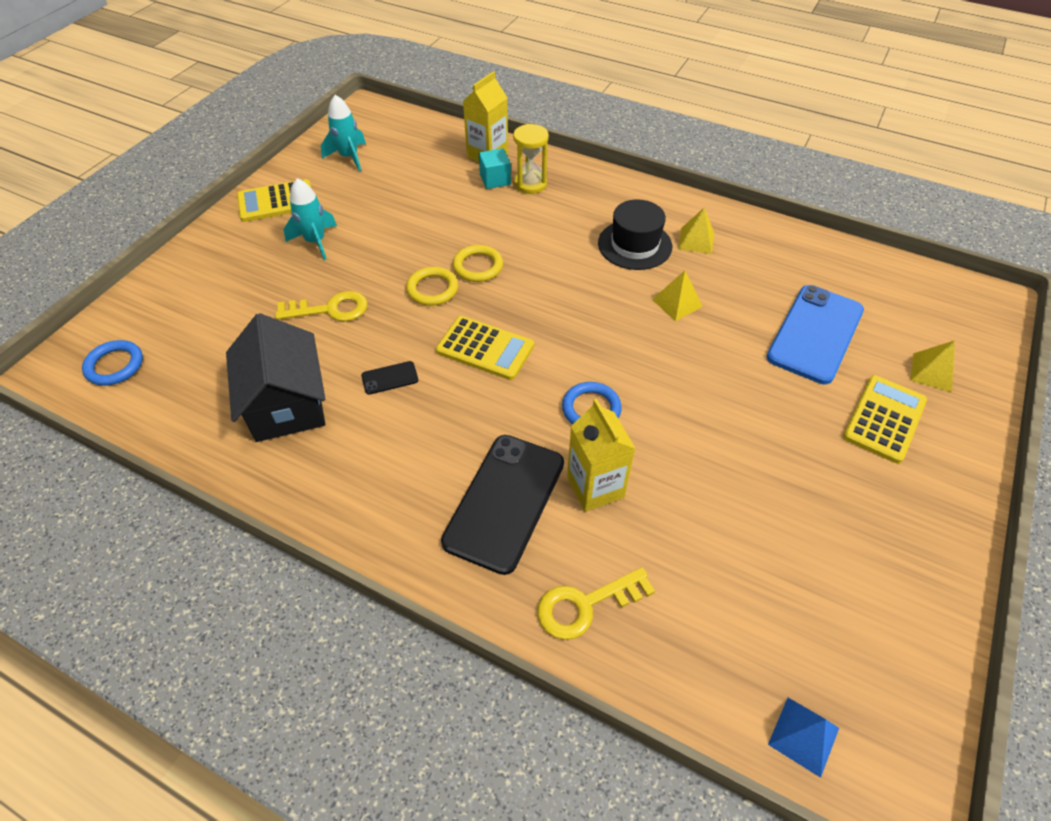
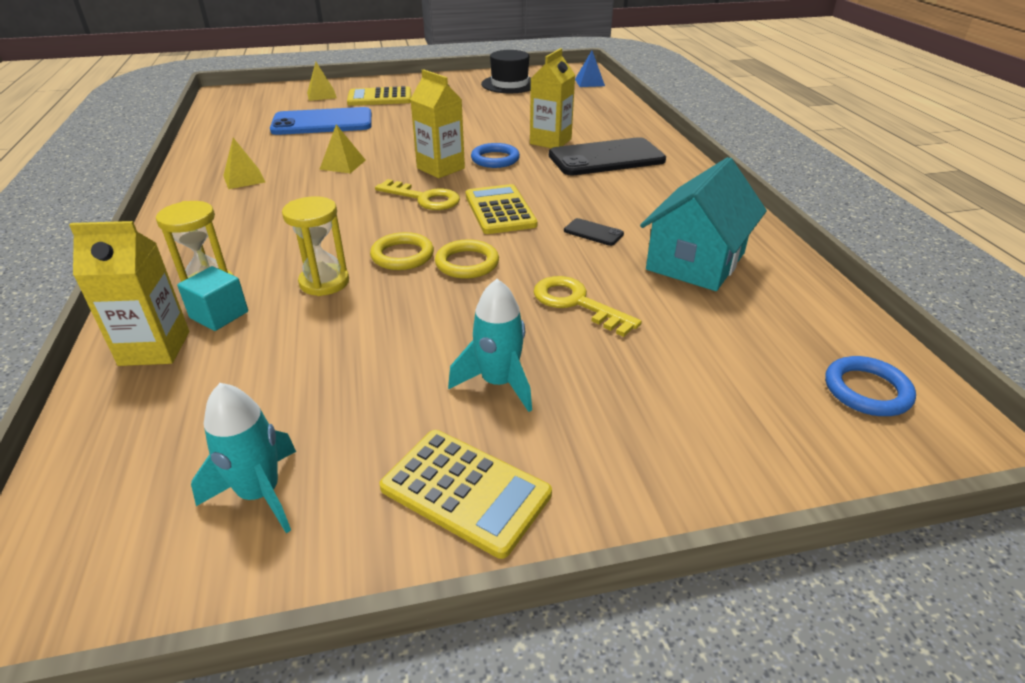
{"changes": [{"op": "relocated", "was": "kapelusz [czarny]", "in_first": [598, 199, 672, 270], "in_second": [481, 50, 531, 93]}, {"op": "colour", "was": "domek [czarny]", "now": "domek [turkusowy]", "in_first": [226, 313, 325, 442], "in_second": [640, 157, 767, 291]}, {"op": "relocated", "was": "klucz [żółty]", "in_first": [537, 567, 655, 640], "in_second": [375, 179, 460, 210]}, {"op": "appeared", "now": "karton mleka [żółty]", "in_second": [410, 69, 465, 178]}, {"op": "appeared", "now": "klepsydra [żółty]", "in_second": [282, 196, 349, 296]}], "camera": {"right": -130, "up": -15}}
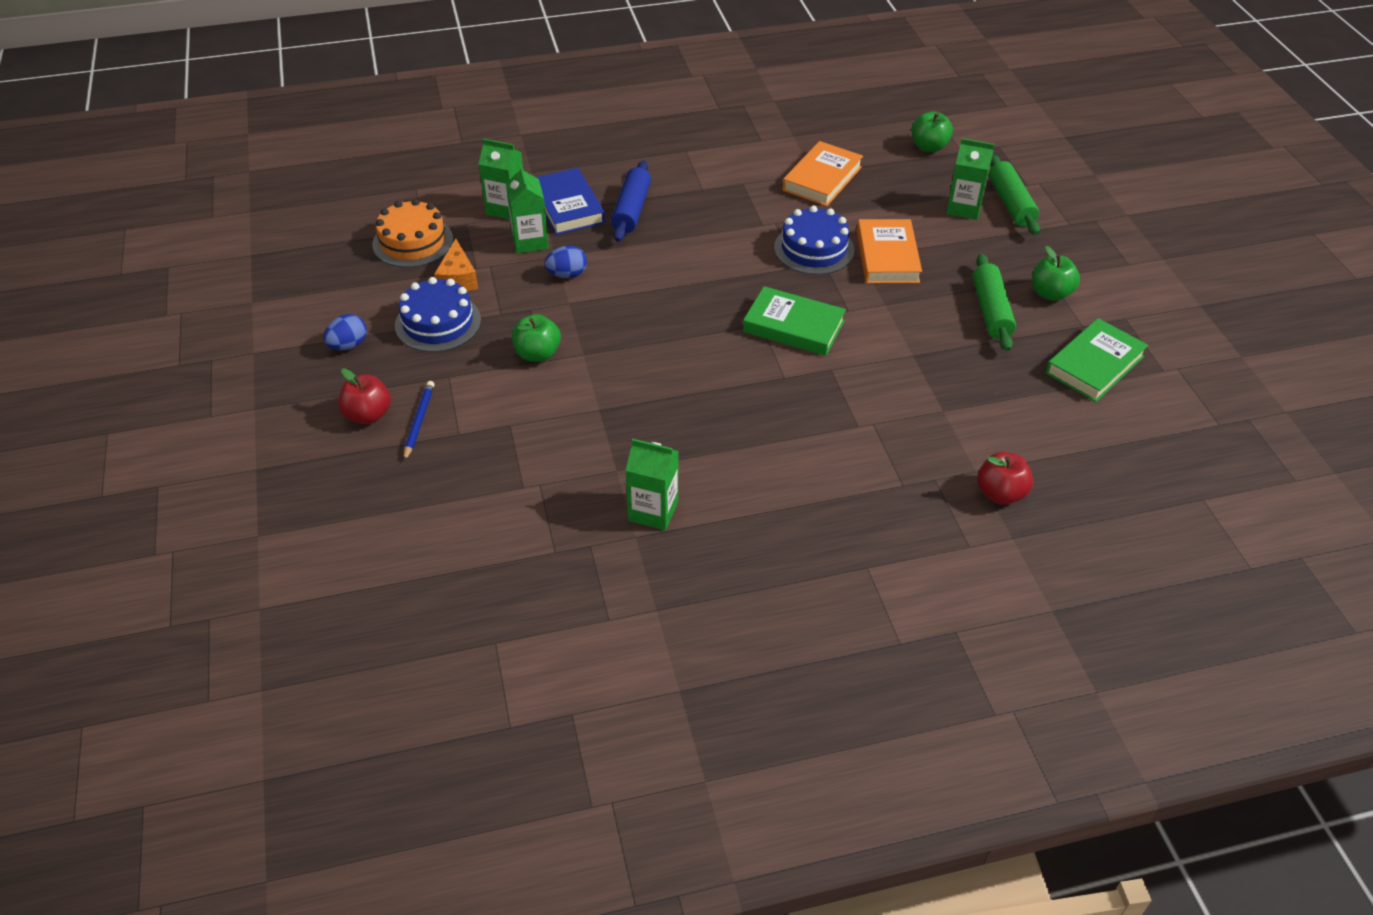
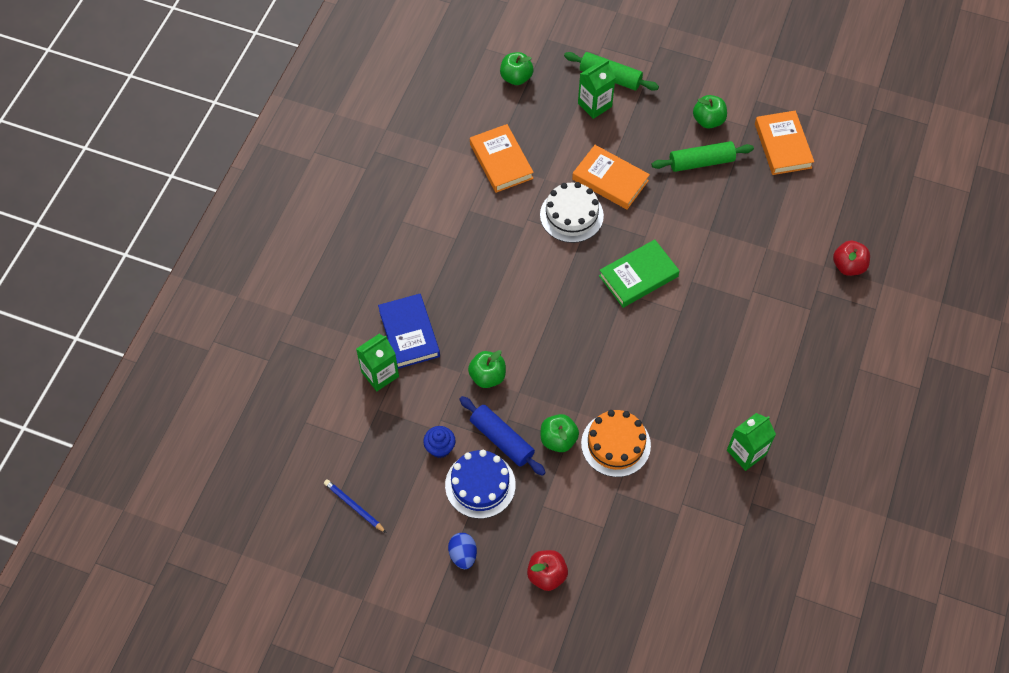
{"changes": [{"op": "relocated", "was": "wałek do ciasta [niebieski]", "in_first": [611, 161, 651, 242], "in_second": [459, 396, 546, 476]}, {"op": "missing", "was": "karton mleka [zielony]", "in_first": [506, 165, 549, 254]}, {"op": "spun", "was": "książka [niebieski]", "in_first": [536, 168, 605, 235], "in_second": [378, 294, 440, 369], "clockwise": 60}, {"op": "relocated", "was": "tort [pomarańczowy]", "in_first": [372, 199, 453, 268], "in_second": [581, 410, 651, 477]}, {"op": "colour", "was": "tort [niebieski]", "now": "tort [biały]", "in_first": [774, 206, 854, 275], "in_second": [540, 182, 604, 243]}, {"op": "exchanged", "was": "ser [pomarańczowy]", "now": "muffinka [niebieski]", "in_first": [434, 239, 478, 291], "in_second": [423, 426, 456, 458]}, {"op": "exchanged", "was": "jajko [niebieski]", "now": "jabłko [zielony]", "in_first": [544, 245, 587, 278], "in_second": [468, 350, 506, 388]}, {"op": "spun", "was": "wałek do ciasta [zielony]", "in_first": [973, 254, 1016, 351], "in_second": [651, 141, 754, 172], "clockwise": -45}, {"op": "colour", "was": "książka [zielony]", "now": "książka [pomarańczowy]", "in_first": [1045, 318, 1148, 402], "in_second": [755, 111, 814, 175]}, {"op": "relocated", "was": "ołówek [niebieski]", "in_first": [404, 381, 435, 461], "in_second": [324, 479, 386, 533]}], "camera": {"right": -55, "up": 15}}
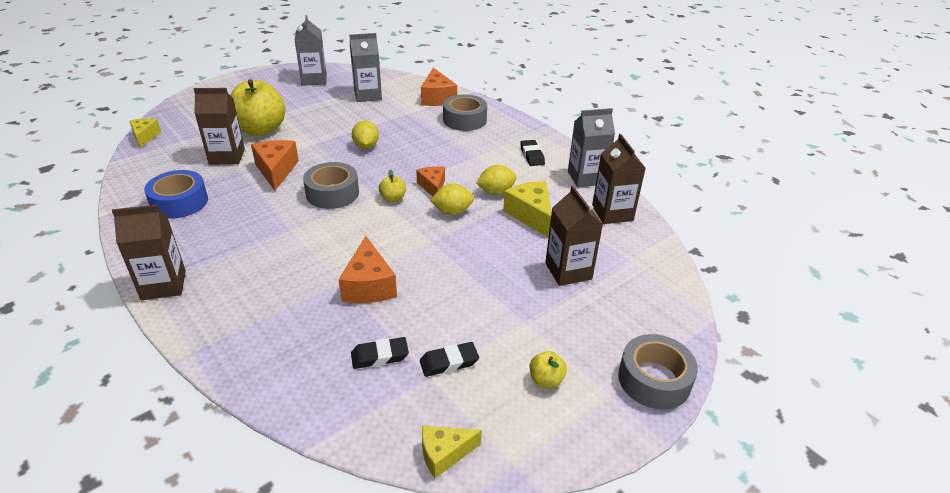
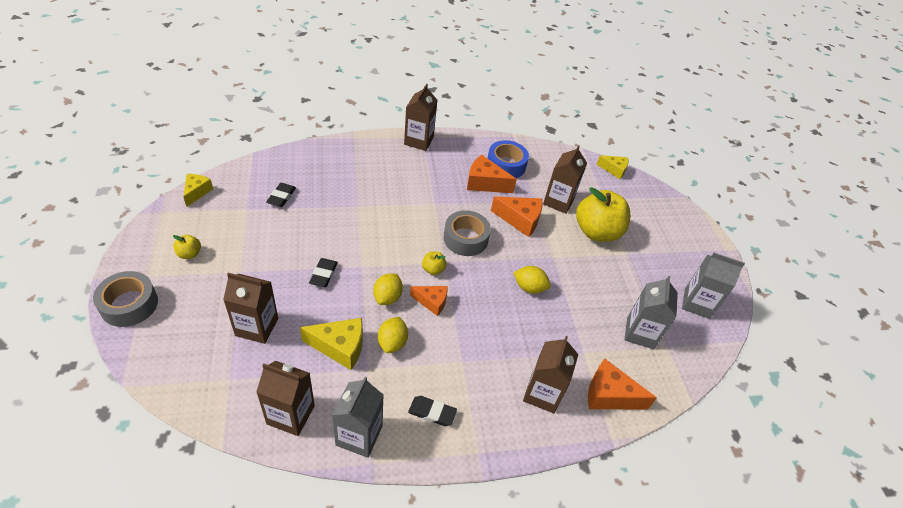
{"changes": [{"op": "exchanged", "was": "taśma klejąca [szary]", "now": "karton mleka [brązowy]", "in_first": [443, 94, 487, 131], "in_second": [523, 336, 578, 413]}, {"op": "relocated", "was": "ser [pomarańczowy]", "in_first": [339, 236, 397, 303], "in_second": [467, 155, 517, 193]}, {"op": "relocated", "was": "gumka do mazania [czarny]", "in_first": [420, 342, 479, 377], "in_second": [309, 258, 338, 287]}], "camera": {"right": 115, "up": 10}}
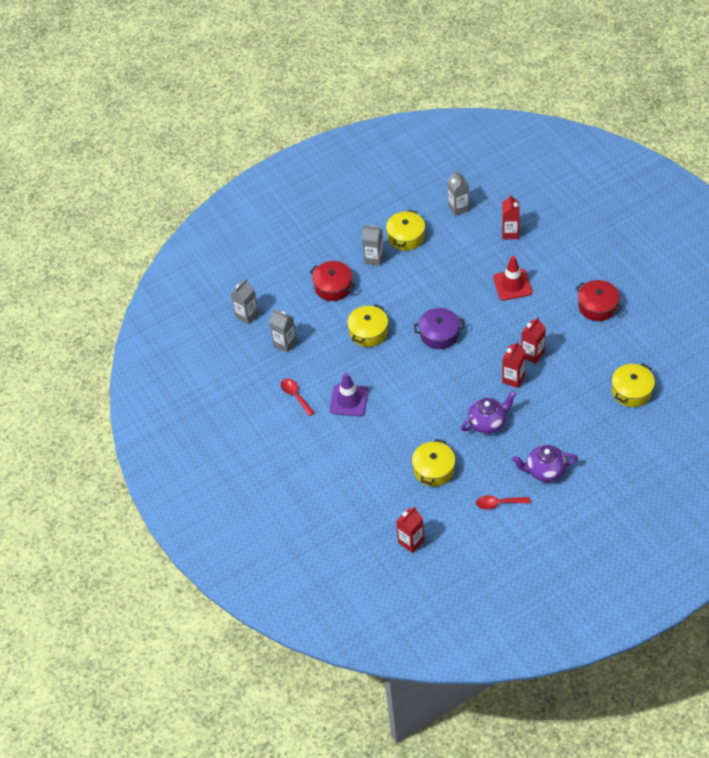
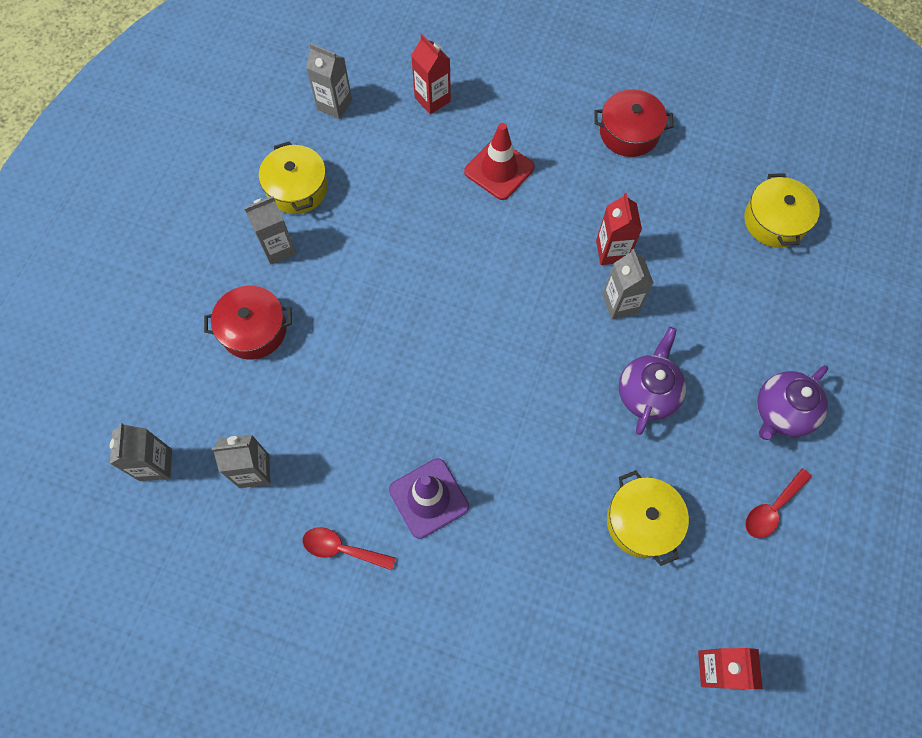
{"changes": [{"op": "missing", "was": "garnek [żółty]", "in_first": [347, 304, 388, 347]}, {"op": "missing", "was": "garnek [fioletowy]", "in_first": [414, 308, 465, 349]}, {"op": "colour", "was": "karton mleka [czerwony]", "now": "karton mleka [szary]", "in_first": [502, 341, 526, 388], "in_second": [602, 249, 654, 319]}], "camera": {"right": -45, "up": 15}}
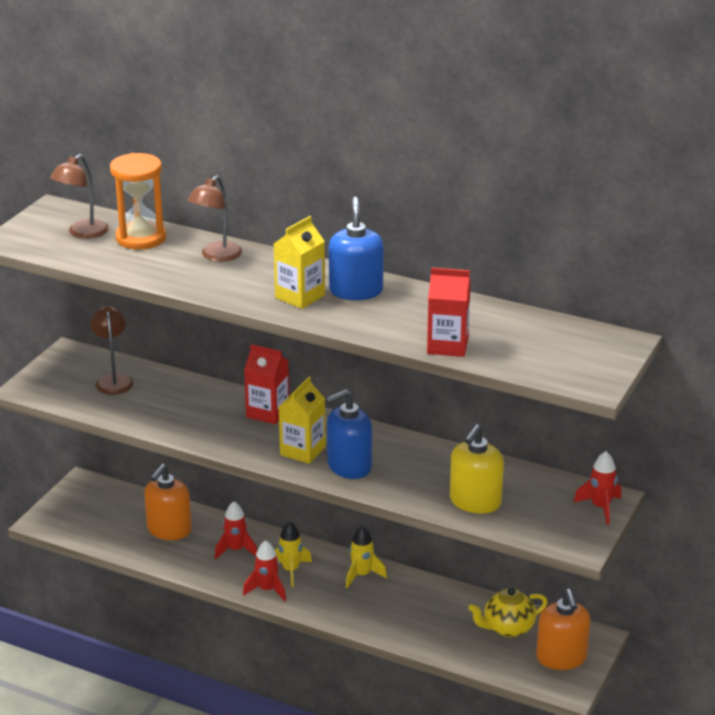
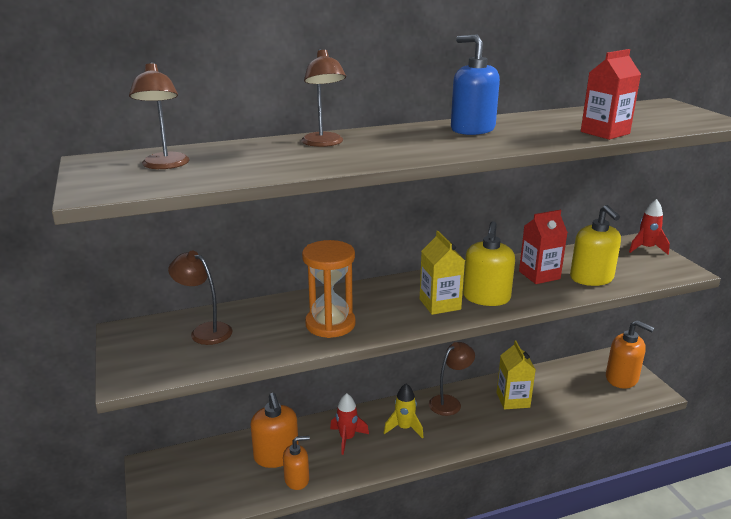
{"changes": [{"op": "relocated", "was": "klepsydra [pomarańczowy]", "in_first": [110, 153, 166, 250], "in_second": [302, 240, 356, 338]}, {"op": "relocated", "was": "karton mleka [żółty]", "in_first": [274, 216, 325, 309], "in_second": [497, 340, 536, 409]}, {"op": "relocated", "was": "karton mleka [czerwony]", "in_first": [244, 344, 289, 424], "in_second": [519, 210, 568, 284]}, {"op": "colour", "was": "dozownik mydła [niebieski]", "now": "dozownik mydła [żółty]", "in_first": [325, 389, 372, 479], "in_second": [463, 221, 515, 306]}, {"op": "exchanged", "was": "rakieta [żółty]", "now": "lampka [brązowy]", "in_first": [346, 526, 387, 588], "in_second": [429, 342, 475, 416]}, {"op": "missing", "was": "rakieta [czerwony]", "in_first": [243, 540, 286, 601]}, {"op": "missing", "was": "imbryk [żółty]", "in_first": [468, 587, 548, 637]}, {"op": "appeared", "now": "dozownik mydła [pomarańczowy]", "in_second": [283, 436, 310, 490]}], "camera": {"right": -45, "up": -5}}
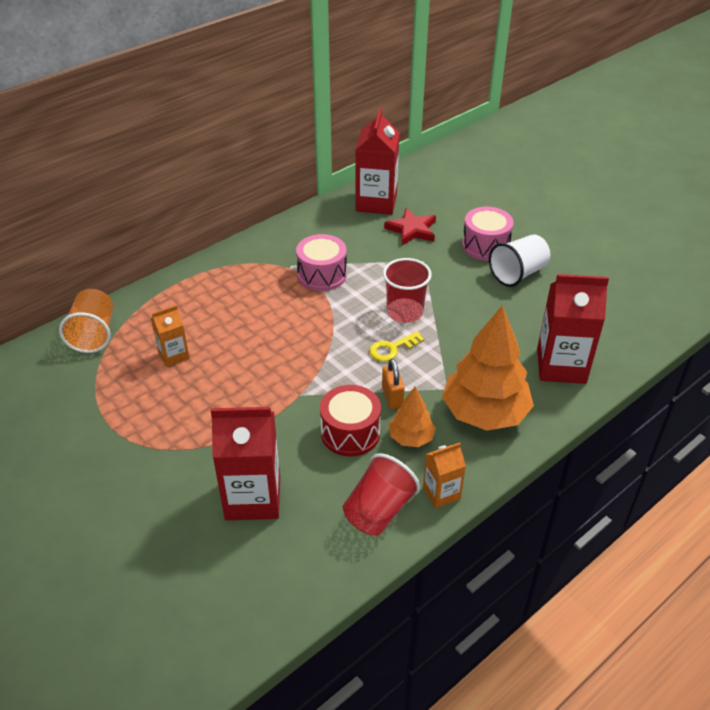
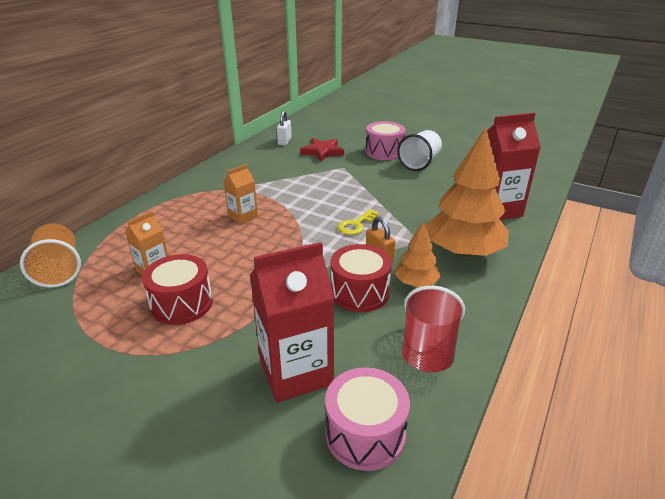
{"changes": [{"op": "exchanged", "was": "karton mleka [czerwony]", "now": "kłódka [biały]", "in_first": [355, 108, 399, 215], "in_second": [277, 110, 292, 145]}, {"op": "relocated", "was": "bęben [różowy]", "in_first": [296, 234, 347, 291], "in_second": [325, 367, 410, 471]}, {"op": "missing", "was": "szklanka [czerwony]", "in_first": [383, 258, 432, 323]}, {"op": "relocated", "was": "karton mleka [pomarańczowy]", "in_first": [423, 443, 466, 508], "in_second": [223, 164, 258, 224]}, {"op": "appeared", "now": "bęben [czerwony]", "in_second": [142, 254, 213, 325]}], "camera": {"right": -20, "up": -10}}
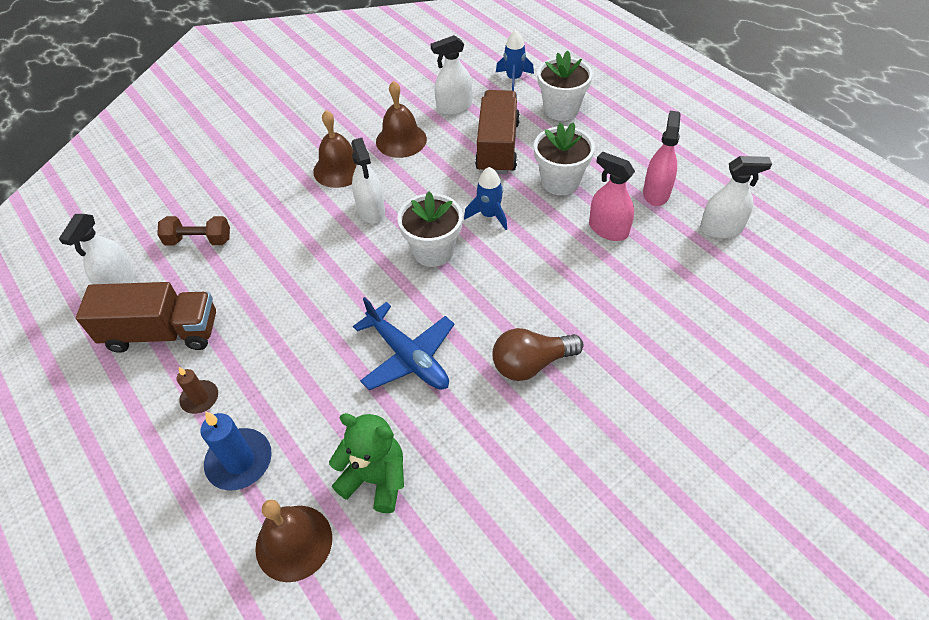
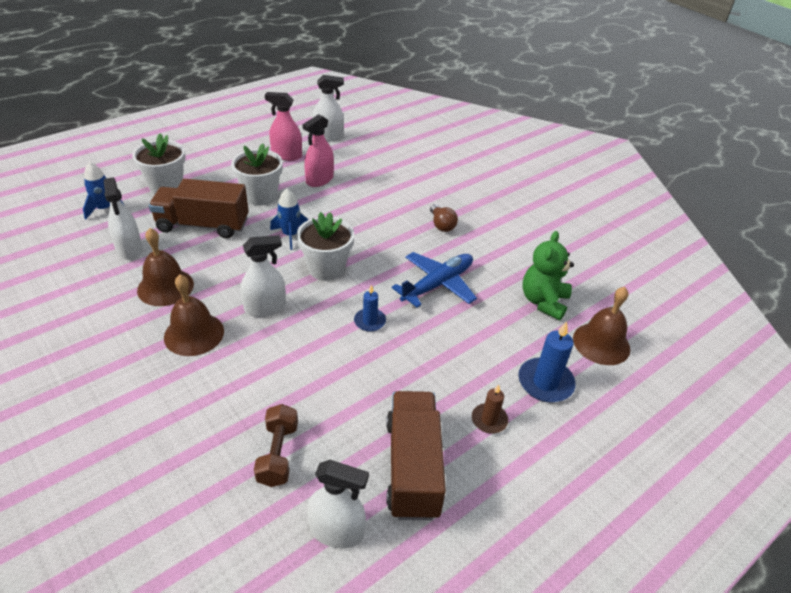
{"changes": [{"op": "spun", "was": "spryskiwacz [biały]", "in_first": [700, 156, 772, 238], "in_second": [312, 75, 344, 141], "clockwise": 90}, {"op": "size", "was": "żarówka [brązowy]", "in_first": [493, 328, 583, 381], "in_second": [430, 204, 458, 232], "ratio": 0.66}, {"op": "appeared", "now": "świeca [niebieski]", "in_second": [354, 285, 386, 332]}], "camera": {"right": -95, "up": -10}}
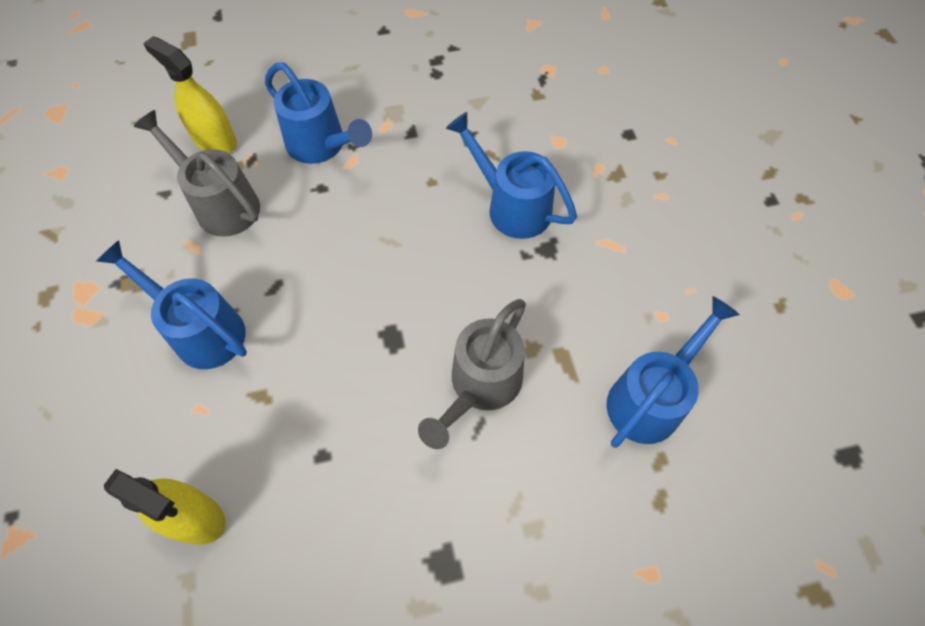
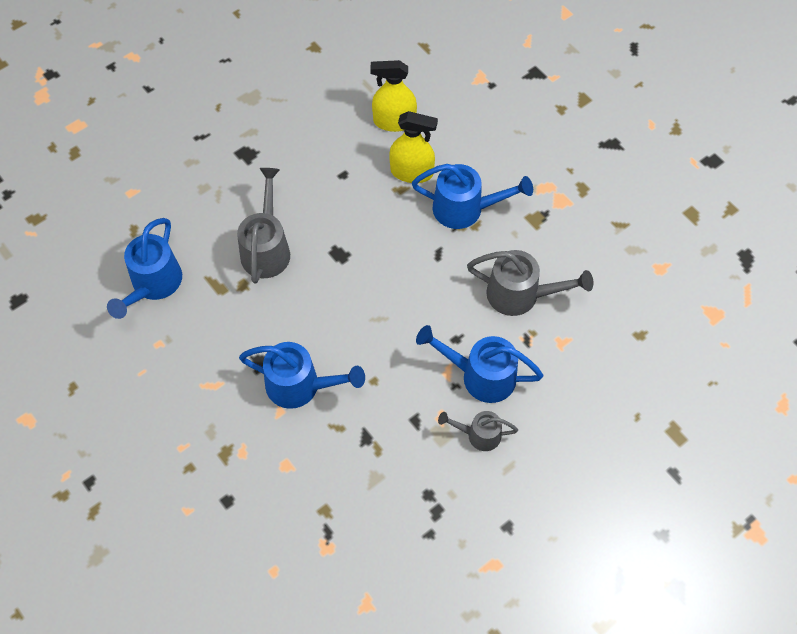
{"changes": [{"op": "relocated", "was": "spryskiwacz [żółty]", "in_first": [143, 36, 237, 154], "in_second": [389, 111, 438, 183]}, {"op": "appeared", "now": "konewka [szary]", "in_second": [438, 411, 518, 451]}], "camera": {"right": 155, "up": 0}}
